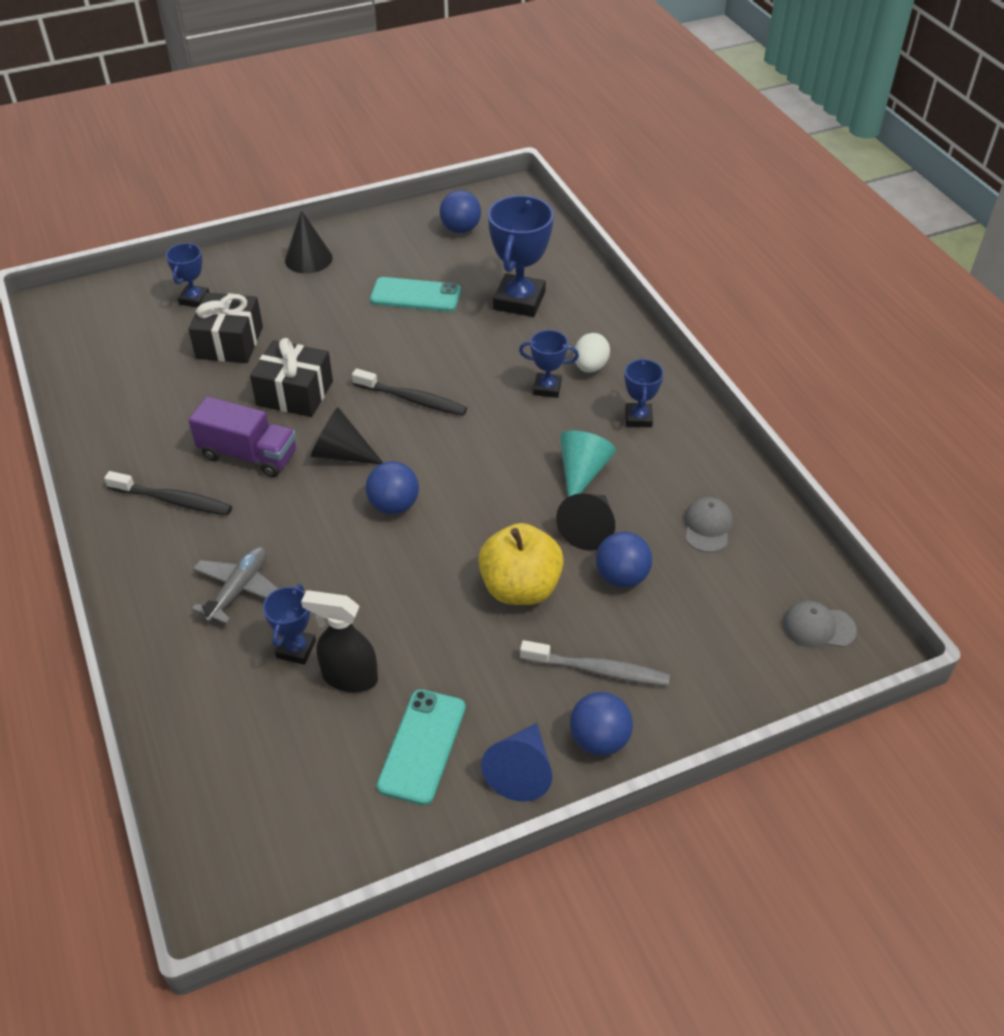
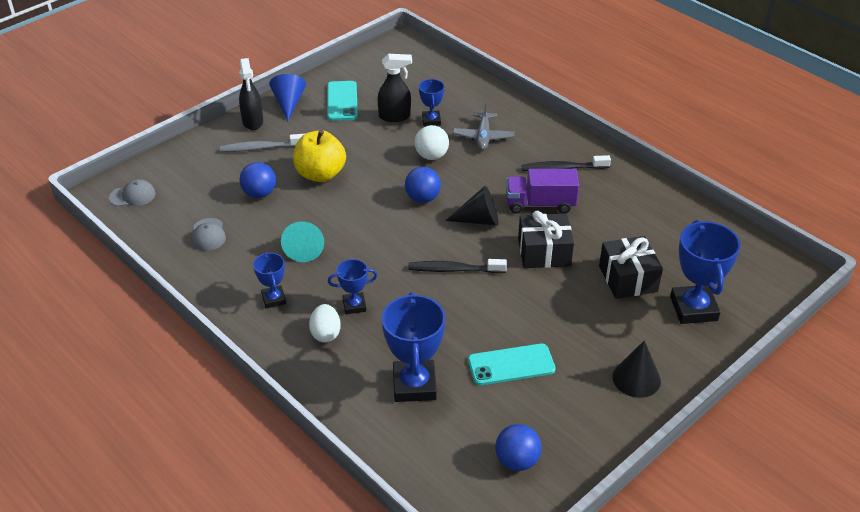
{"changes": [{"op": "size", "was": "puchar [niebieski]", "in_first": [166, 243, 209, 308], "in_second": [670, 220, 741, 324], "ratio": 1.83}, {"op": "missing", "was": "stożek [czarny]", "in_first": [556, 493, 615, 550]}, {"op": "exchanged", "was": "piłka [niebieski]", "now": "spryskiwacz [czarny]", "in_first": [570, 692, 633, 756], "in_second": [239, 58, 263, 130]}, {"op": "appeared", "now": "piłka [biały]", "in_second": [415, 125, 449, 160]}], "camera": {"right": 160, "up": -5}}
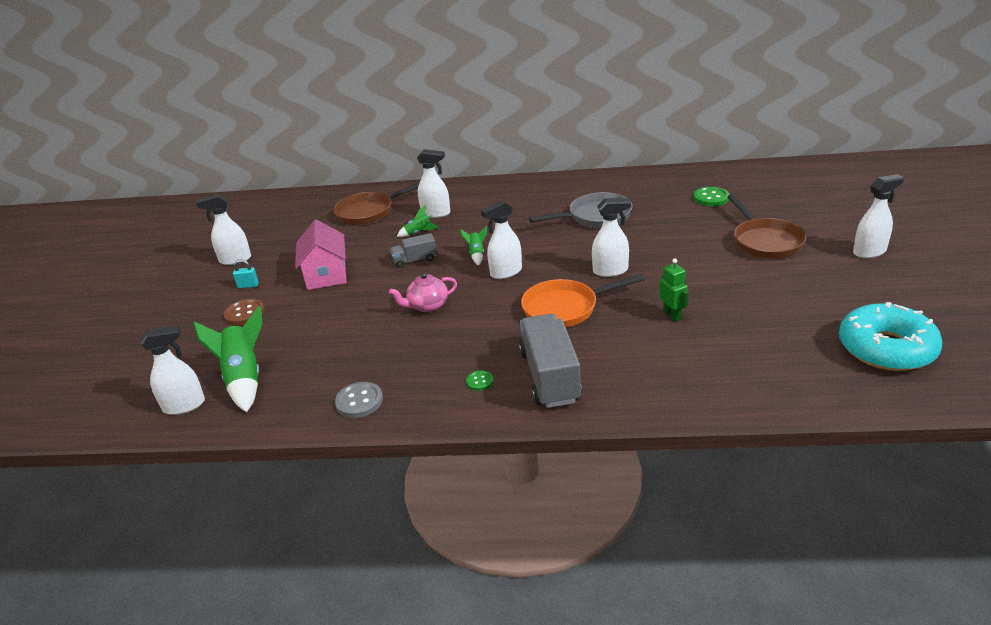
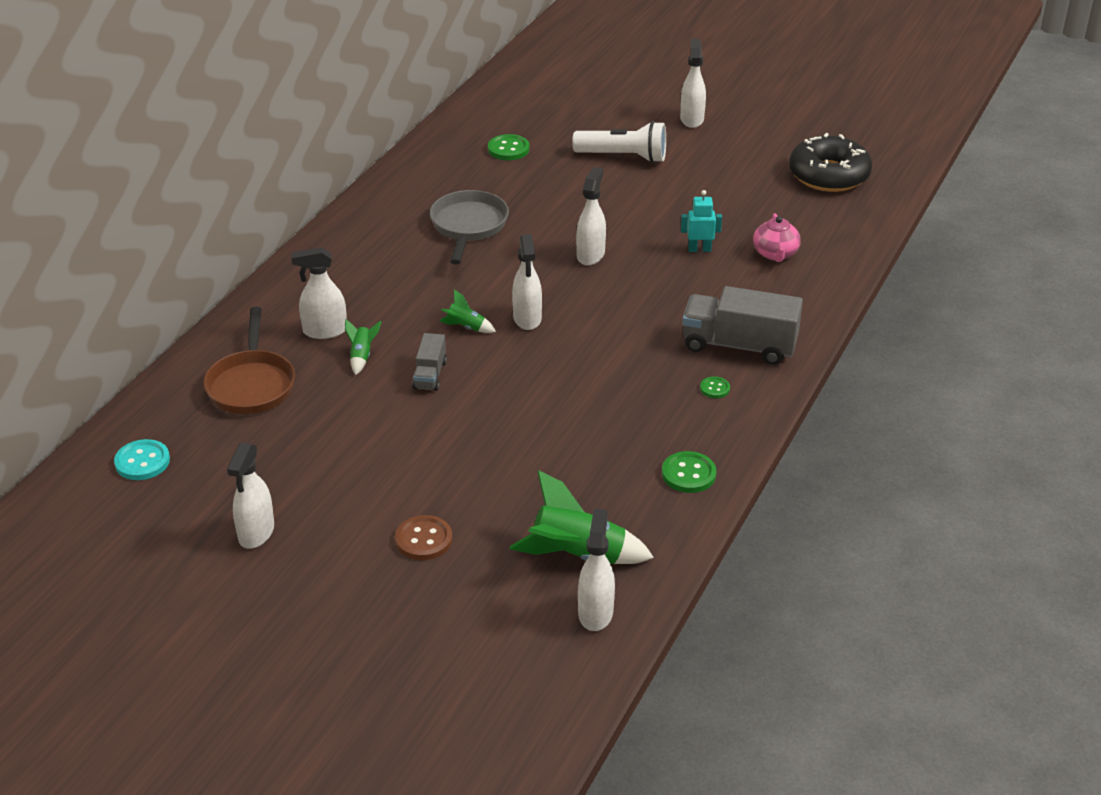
{"changes": [{"op": "spun", "was": "spryskiwacz [biały]", "in_first": [417, 149, 450, 218], "in_second": [291, 247, 347, 339], "clockwise": -135}, {"op": "exchanged", "was": "patelnia [brązowy]", "now": "latarka [biały]", "in_first": [727, 194, 806, 259], "in_second": [572, 121, 666, 163]}, {"op": "missing", "was": "domek [różowy]", "in_first": [295, 220, 346, 290]}, {"op": "colour", "was": "robot [zielony]", "now": "robot [turkusowy]", "in_first": [659, 258, 689, 322], "in_second": [681, 190, 722, 252]}, {"op": "missing", "was": "kłódka [turkusowy]", "in_first": [233, 259, 259, 289]}, {"op": "relocated", "was": "imbryk [różowy]", "in_first": [389, 273, 457, 312], "in_second": [753, 213, 801, 262]}, {"op": "missing", "was": "patelnia [pomarańczowy]", "in_first": [521, 274, 645, 327]}, {"op": "colour", "was": "donut [turkusowy]", "now": "donut [czarny]", "in_first": [839, 302, 942, 371], "in_second": [789, 133, 872, 192]}, {"op": "colour", "was": "guzik [szary]", "now": "guzik [zielony]", "in_first": [335, 382, 383, 418], "in_second": [662, 451, 716, 493]}, {"op": "appeared", "now": "guzik [turkusowy]", "in_second": [114, 439, 170, 480]}], "camera": {"right": -70, "up": 5}}
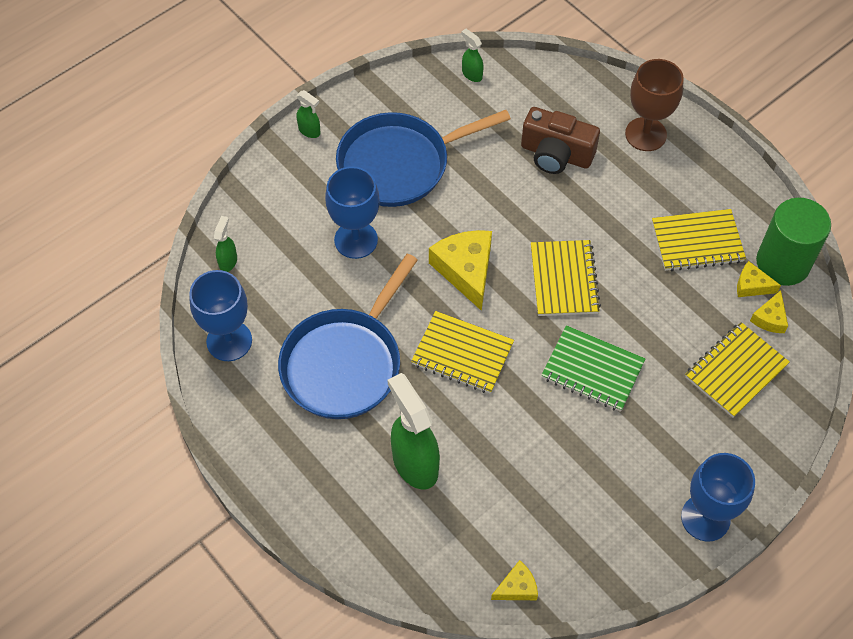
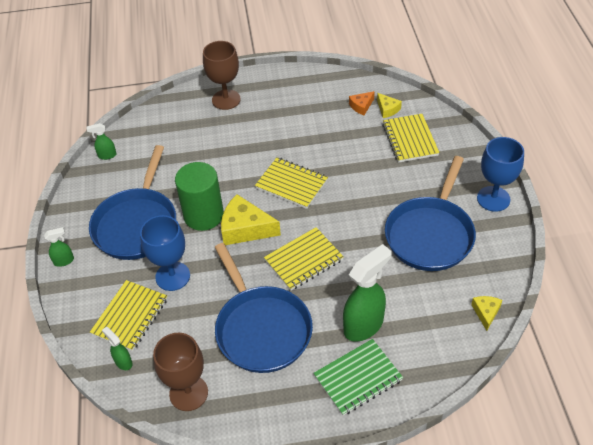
{"changes": [{"op": "missing", "was": "aparat fotograficzny [brązowy]", "in_first": [521, 107, 600, 174]}, {"op": "relocated", "was": "walec [zielony]", "in_first": [756, 198, 831, 286], "in_second": [175, 162, 224, 231]}, {"op": "relocated", "was": "zeszyt [żółty]", "in_first": [652, 209, 746, 271], "in_second": [90, 280, 167, 351]}, {"op": "colour", "was": "ser [żółty]", "now": "ser [pomarańczowy]", "in_first": [737, 261, 781, 297], "in_second": [349, 91, 375, 115]}, {"op": "colour", "was": "kielich [niebieski]", "now": "kielich [brązowy]", "in_first": [189, 270, 252, 361], "in_second": [153, 333, 208, 411]}, {"op": "relocated", "was": "zeszyt [zielony]", "in_first": [541, 325, 645, 412], "in_second": [314, 339, 403, 416]}, {"op": "spun", "was": "spryskiwacz [zielony]", "in_first": [387, 373, 440, 489], "in_second": [343, 244, 392, 342], "clockwise": 135}, {"op": "appeared", "now": "patelnia [niebieski]", "in_second": [385, 156, 476, 271]}], "camera": {"right": -55, "up": -10}}
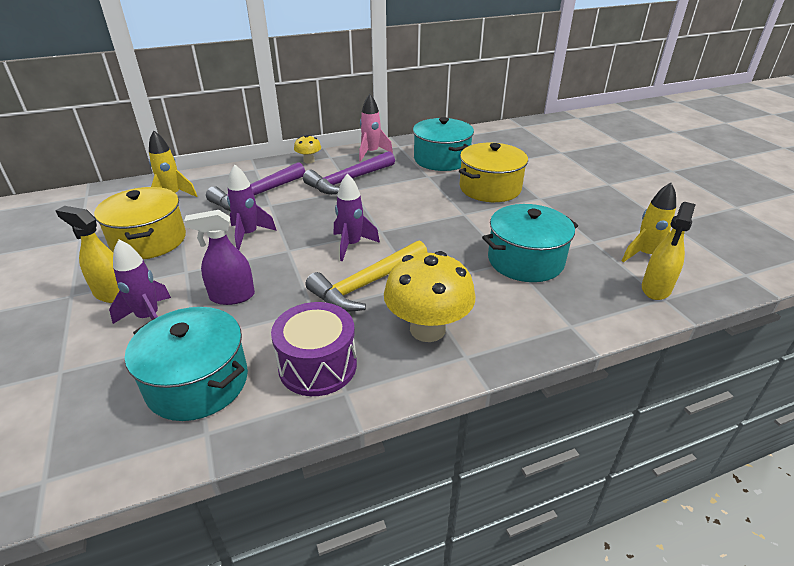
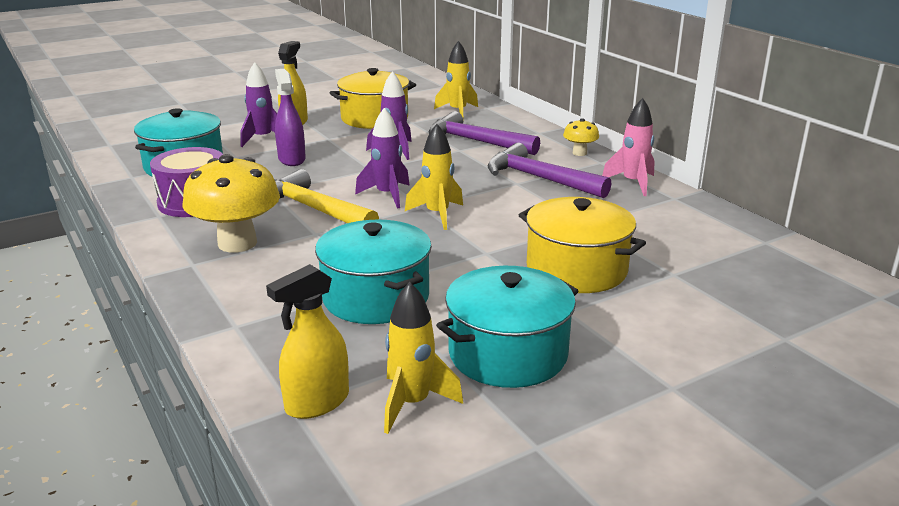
{"changes": [{"op": "relocated", "was": "garnek [turkusowy]", "in_first": [413, 117, 474, 171], "in_second": [436, 266, 578, 388]}, {"op": "spun", "was": "spryskiwacz [żółty]", "in_first": [642, 202, 696, 300], "in_second": [266, 264, 349, 419], "clockwise": -60}, {"op": "appeared", "now": "rakieta [żółty]", "in_second": [405, 124, 463, 230]}], "camera": {"right": 80, "up": -10}}
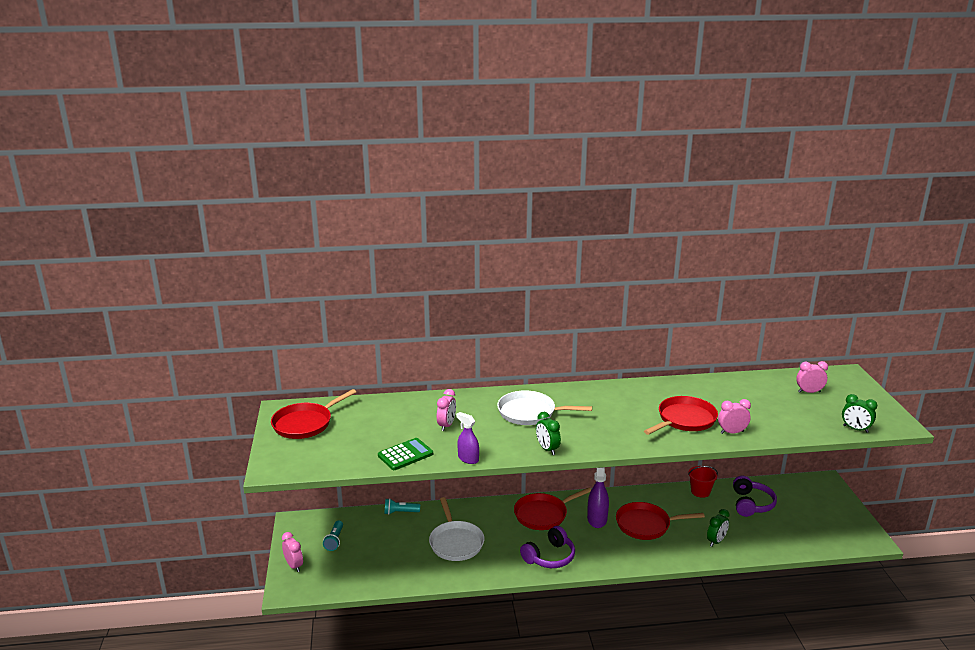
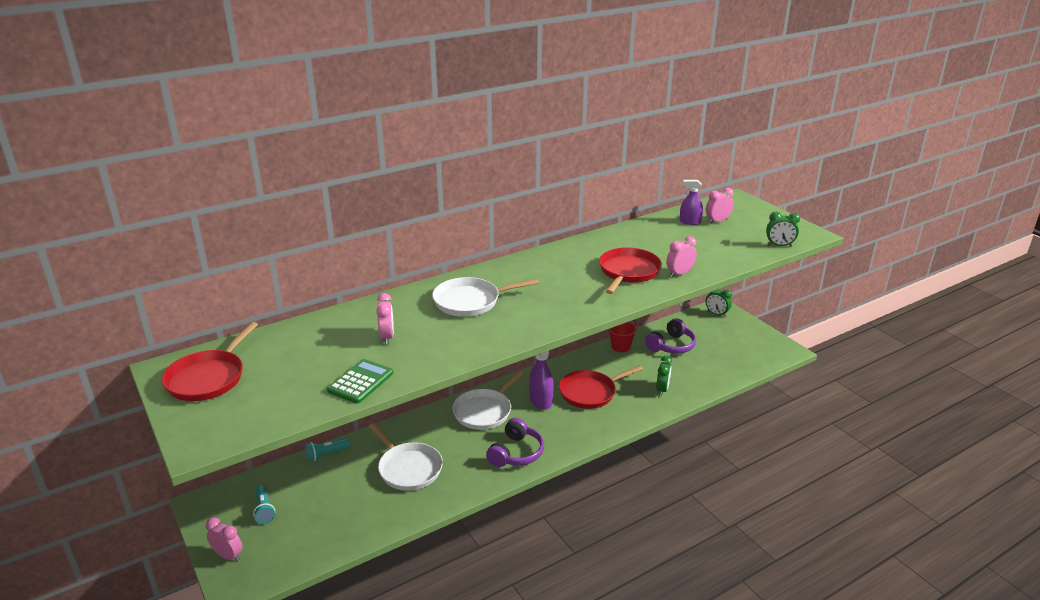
{"changes": [{"op": "relocated", "was": "spryskiwacz [fioletowy]", "in_first": [456, 412, 479, 464], "in_second": [680, 180, 703, 225]}, {"op": "relocated", "was": "budzik [zielony]", "in_first": [536, 412, 561, 455], "in_second": [705, 290, 732, 317]}, {"op": "spun", "was": "słuchawki [fioletowy]", "in_first": [733, 476, 777, 517], "in_second": [645, 318, 696, 354], "clockwise": 60}, {"op": "colour", "was": "patelnia [czerwony]", "now": "patelnia [biały]", "in_first": [514, 488, 591, 530], "in_second": [452, 371, 524, 430]}], "camera": {"right": -25, "up": 5}}
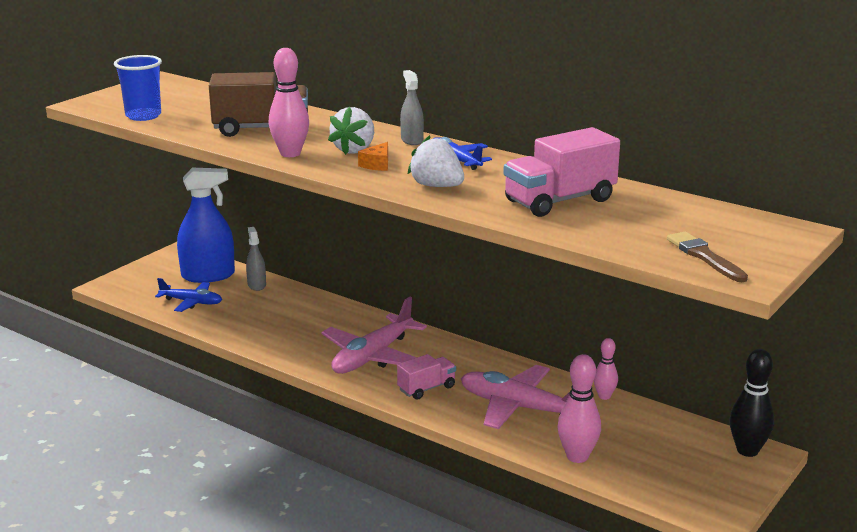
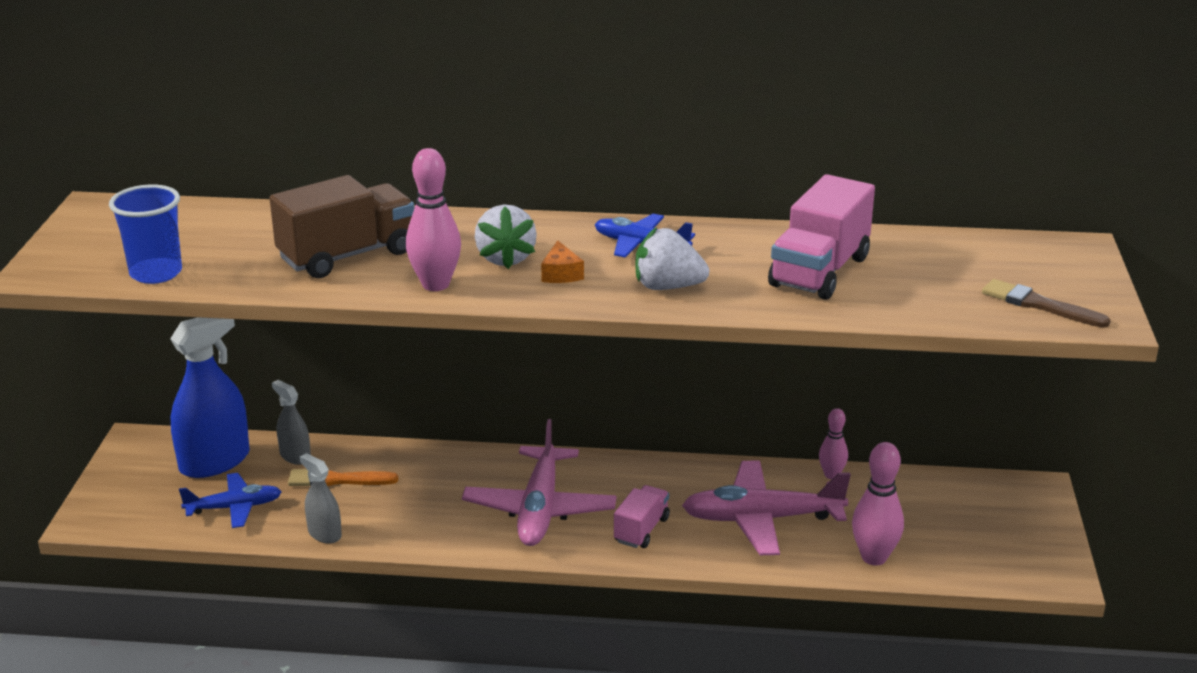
{"changes": [{"op": "relocated", "was": "spryskiwacz [szary]", "in_first": [400, 70, 424, 145], "in_second": [300, 453, 342, 544]}, {"op": "missing", "was": "kręgiel [czarny]", "in_first": [730, 349, 774, 457]}, {"op": "appeared", "now": "pędzel [pomarańczowy]", "in_second": [288, 469, 399, 486]}], "camera": {"right": -30, "up": 5}}
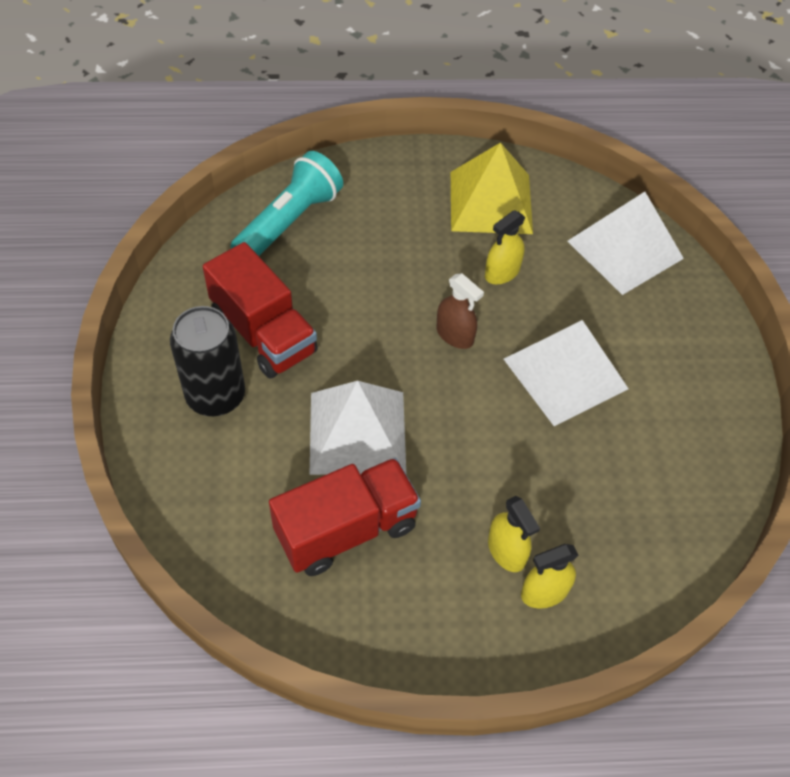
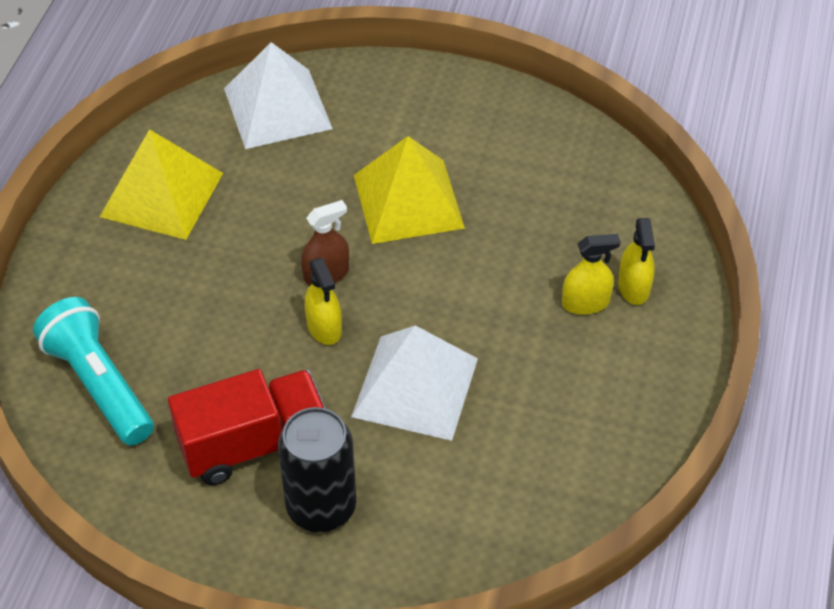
{"changes": [{"op": "relocated", "was": "spryskiwacz [żółty]", "in_first": [485, 210, 526, 284], "in_second": [305, 258, 342, 345]}, {"op": "colour", "was": "piramida [biały]", "now": "piramida [żółty]", "in_first": [504, 320, 628, 426], "in_second": [354, 136, 465, 244]}, {"op": "missing", "was": "ciężarówka [czerwony]", "in_first": [269, 458, 421, 576]}], "camera": {"right": -70, "up": -5}}
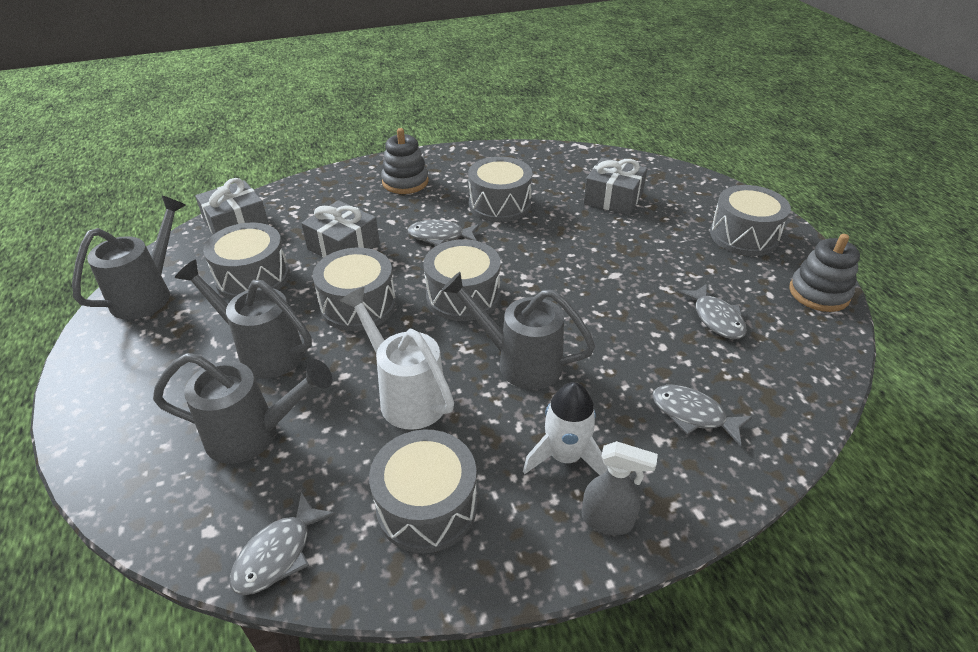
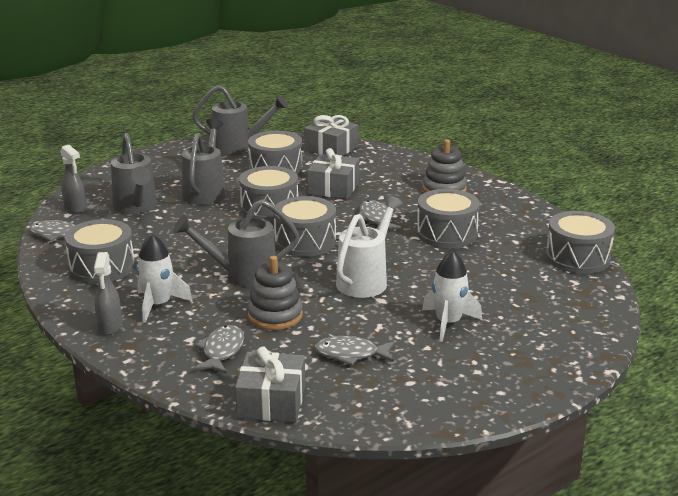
{"changes": [{"op": "relocated", "was": "prezent [szary]", "in_first": [584, 157, 647, 215], "in_second": [235, 346, 305, 422]}, {"op": "relocated", "was": "bęben [szary]", "in_first": [710, 185, 791, 256], "in_second": [546, 211, 615, 274]}, {"op": "relocated", "was": "zabawka nakładanka [szary]", "in_first": [789, 234, 860, 312], "in_second": [247, 256, 303, 330]}, {"op": "spun", "was": "konewka [szary]", "in_first": [441, 272, 595, 390], "in_second": [173, 199, 299, 287], "clockwise": -105}, {"op": "spun", "was": "ryba [szary]", "in_first": [678, 283, 747, 339], "in_second": [315, 336, 395, 366], "clockwise": 45}, {"op": "relocated", "was": "konewka [biały]", "in_first": [340, 287, 454, 430], "in_second": [336, 195, 403, 298]}, {"op": "appeared", "now": "spryskiwacz [szary]", "in_second": [60, 145, 86, 213]}, {"op": "appeared", "now": "rakieta [biały]", "in_second": [422, 251, 482, 342]}], "camera": {"right": 70, "up": -15}}
